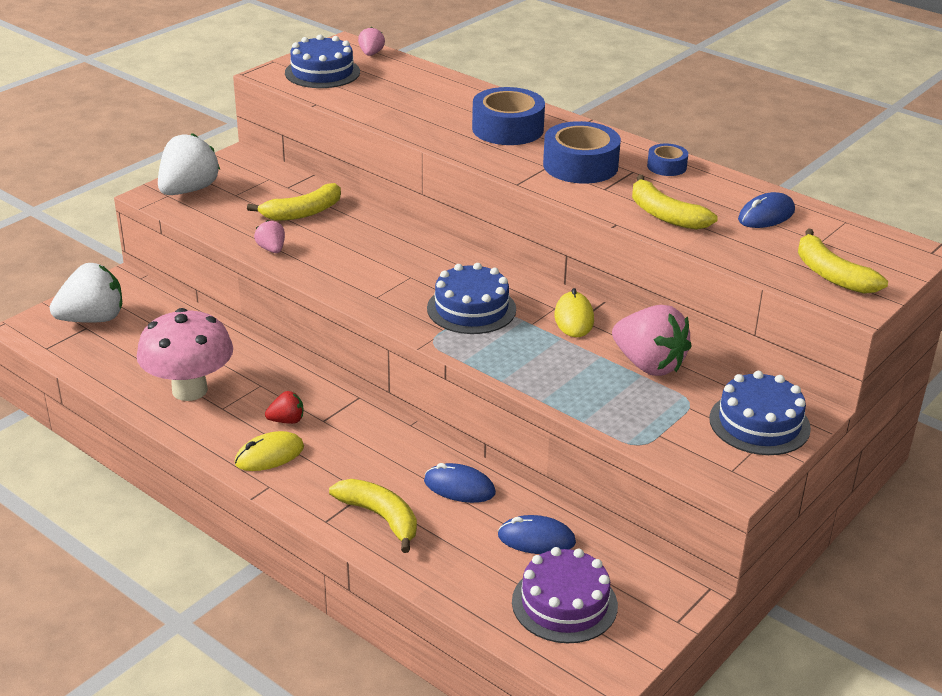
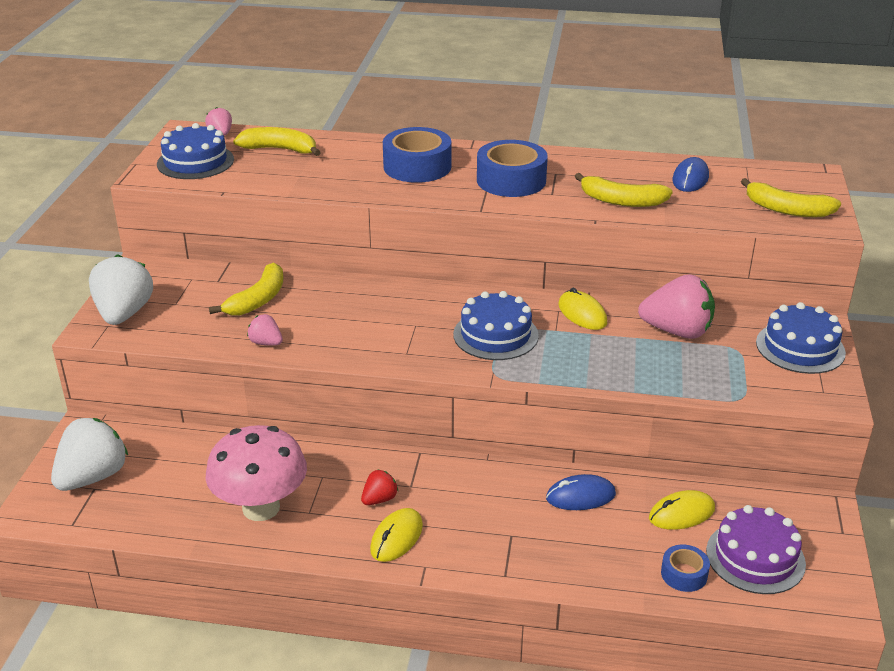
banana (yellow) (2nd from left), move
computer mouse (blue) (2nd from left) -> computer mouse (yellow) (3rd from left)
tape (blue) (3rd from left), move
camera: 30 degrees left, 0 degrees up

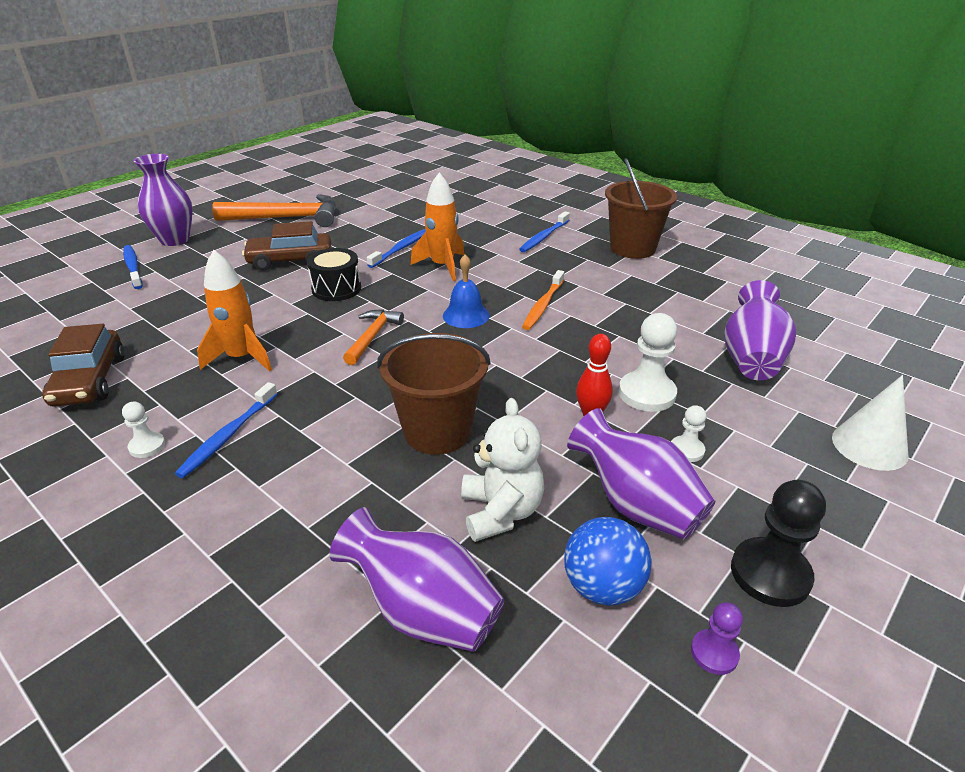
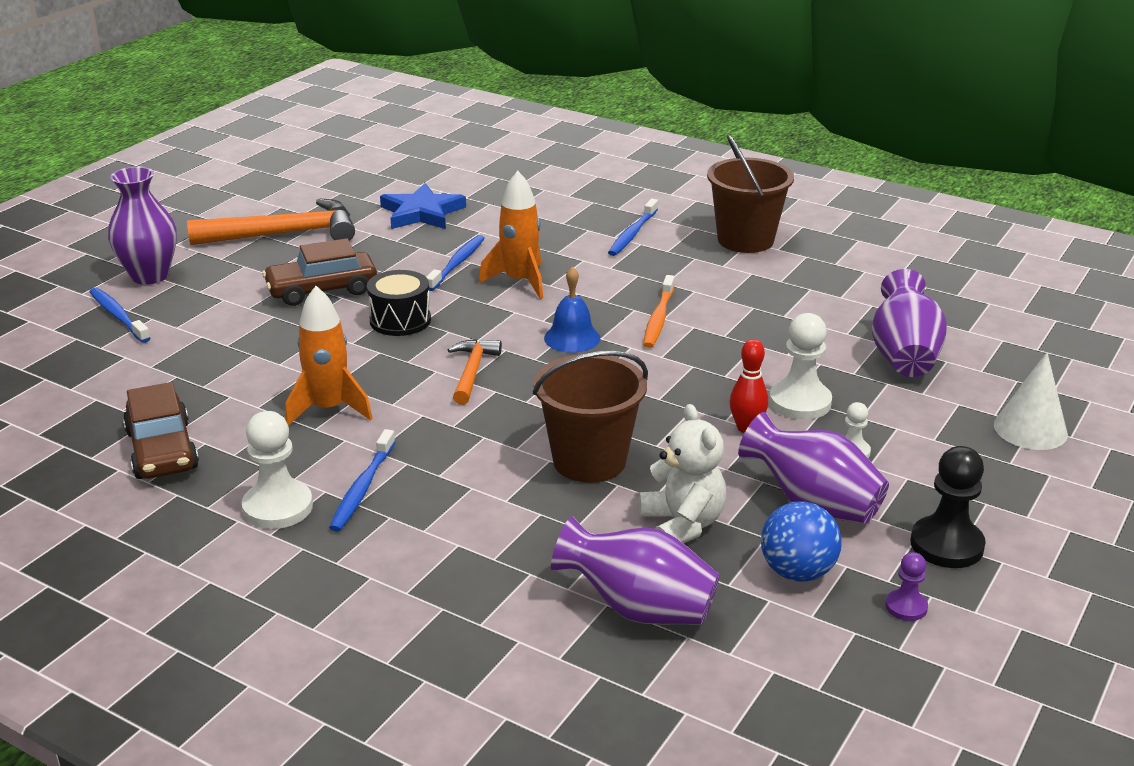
game pawn (white) (1st from left), x1.84
none -> star (blue)
camera: 10 degrees left, 5 degrees down

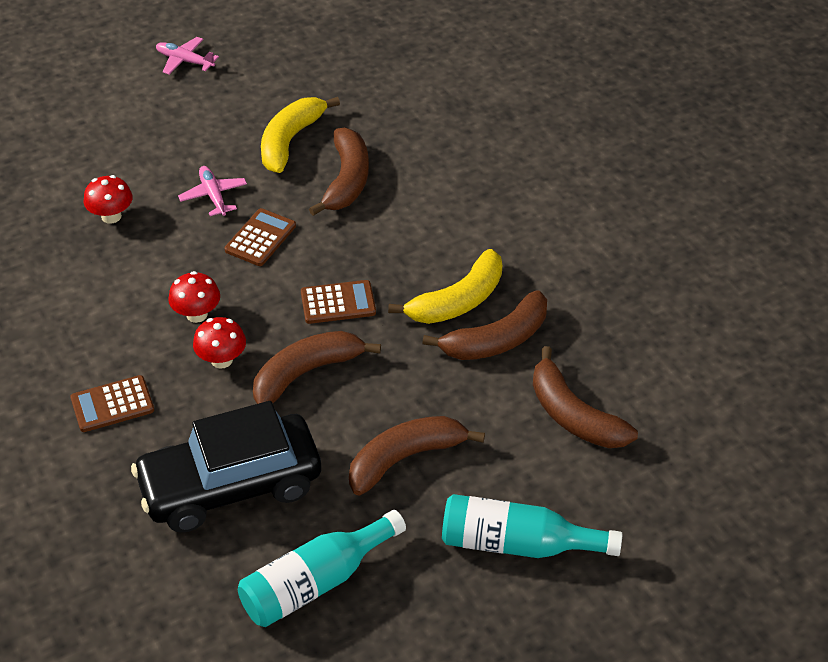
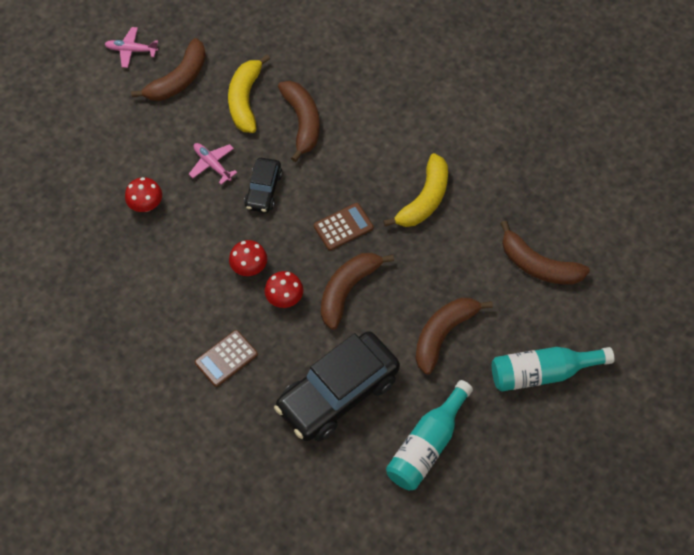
banana (brown) (4th from left in the first image) -> banana (brown) (1st from left), move
calculator (brown) (2nd from left) -> car (jet-black) (1st from left)
camera: 20 degrees left, 15 degrees up

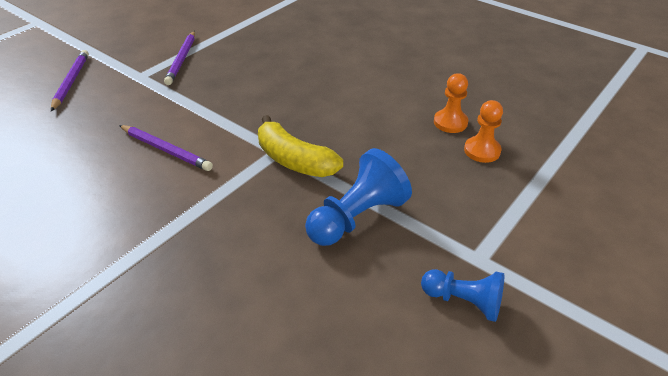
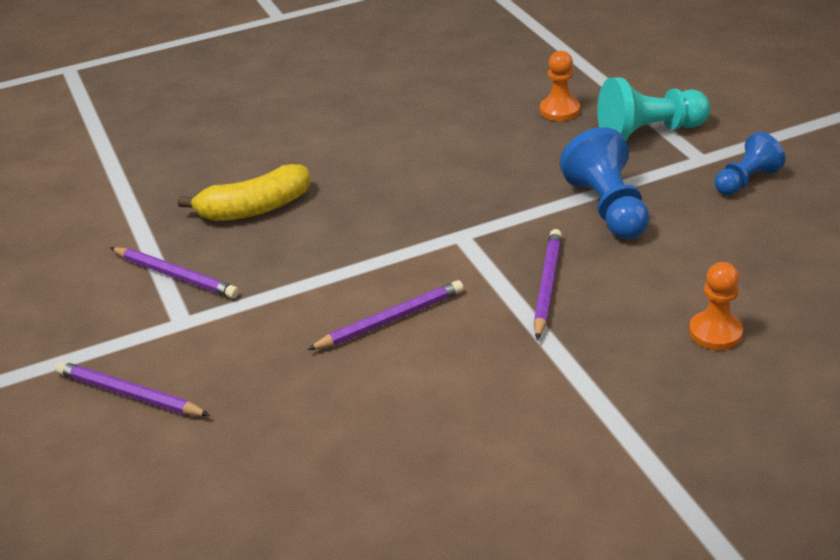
banana (yellow), move
none -> wooden pencil (royal purple) (4th from left)
none -> game pawn (turquoise)
game pawn (orange-coloured) (1st from left in the first image) -> game pawn (orange-coloured) (2nd from left), move
camera: 60 degrees left, 5 degrees down

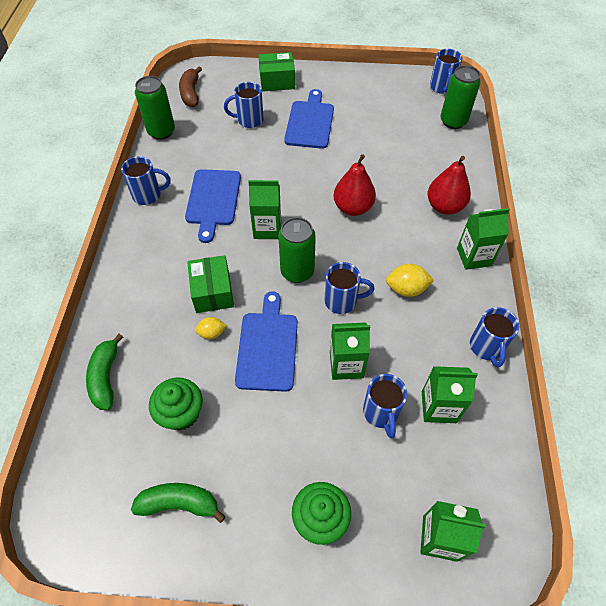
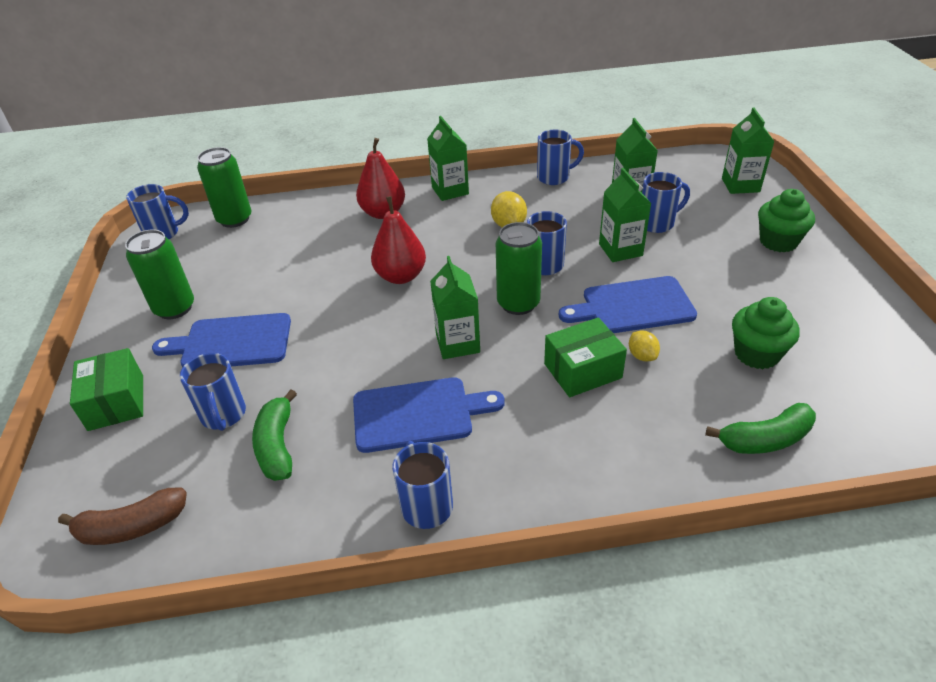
soda can (leaf-green) (1st from left), move
banana (leaf-green) (2nd from left in the first image) -> banana (leaf-green) (1st from left), move
camera: 100 degrees left, 15 degrees down

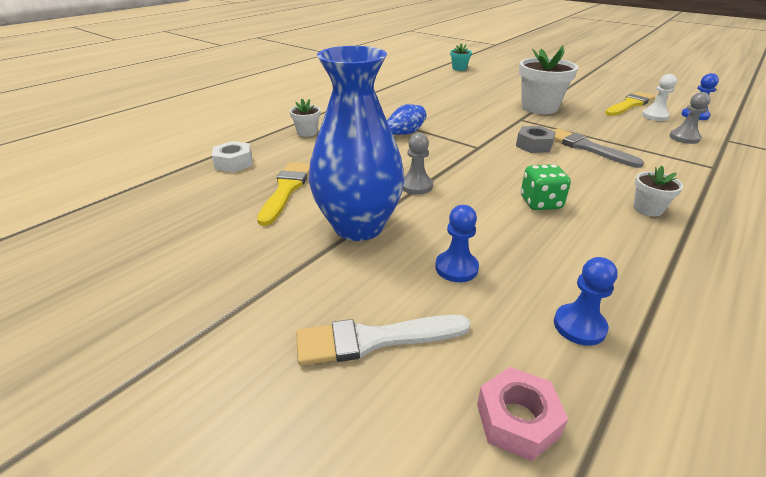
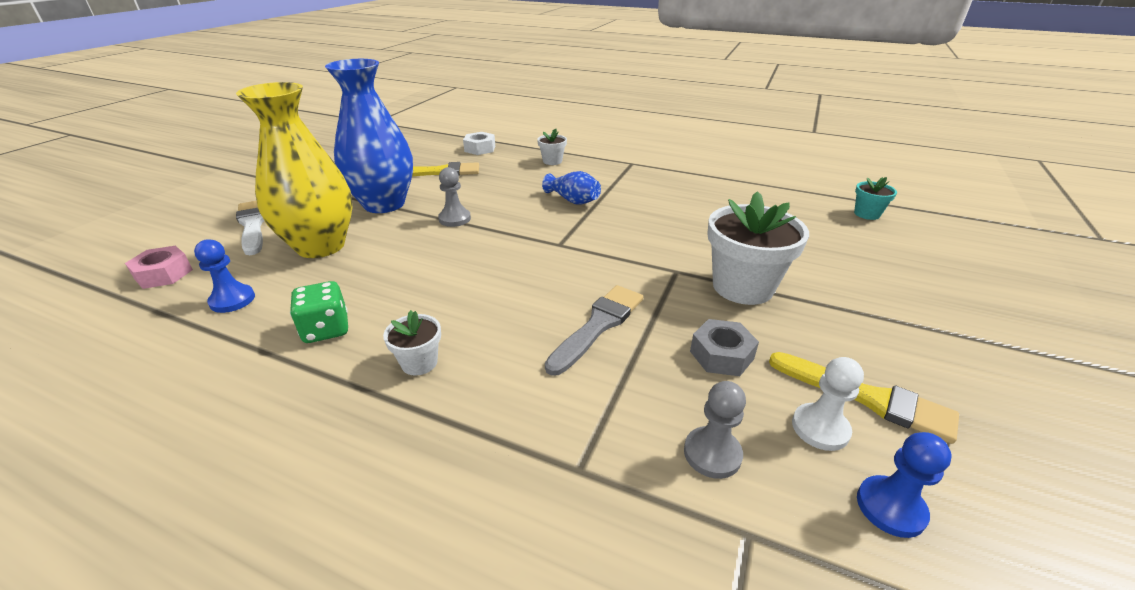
game pawn (blue) (1st from left) -> flower vase (yellow)
dice (leaf-green), move
nut (ash-grey), move
camera: 75 degrees right, 0 degrees up

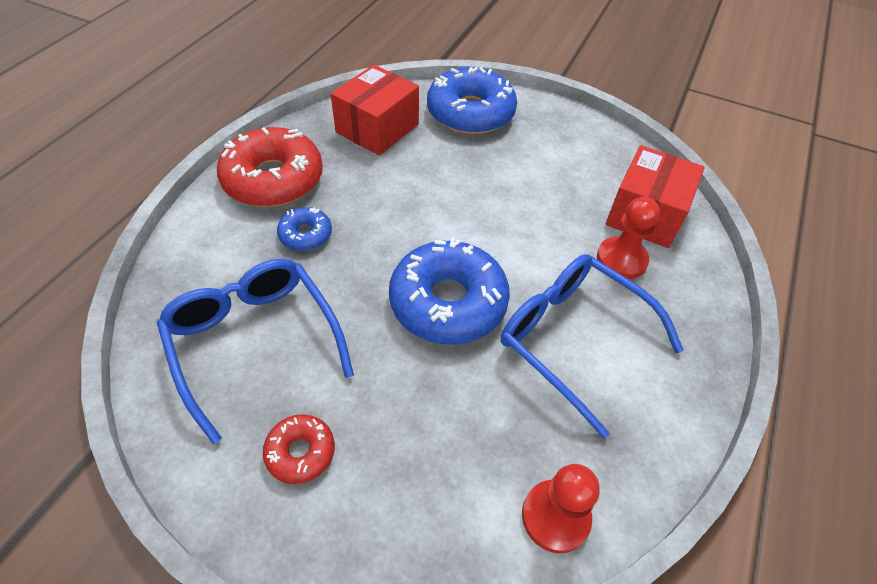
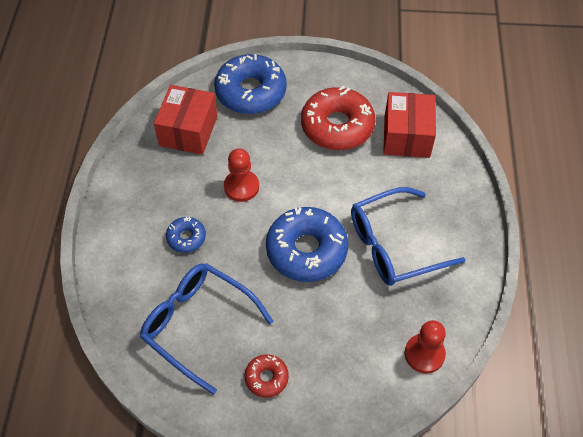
game pawn (scarlet) (2nd from left in the first image) -> game pawn (scarlet) (1st from left), move
doughnut (scarlet) (1st from left in the first image) -> doughnut (scarlet) (2nd from left), move
glasses (blue) (2nd from left), 45 degrees counterclockwise
camera: 20 degrees left, 5 degrees up

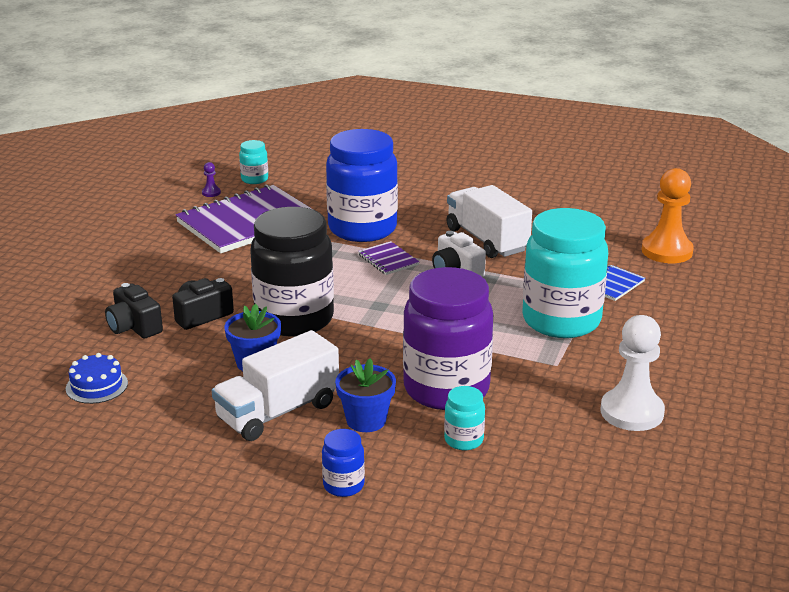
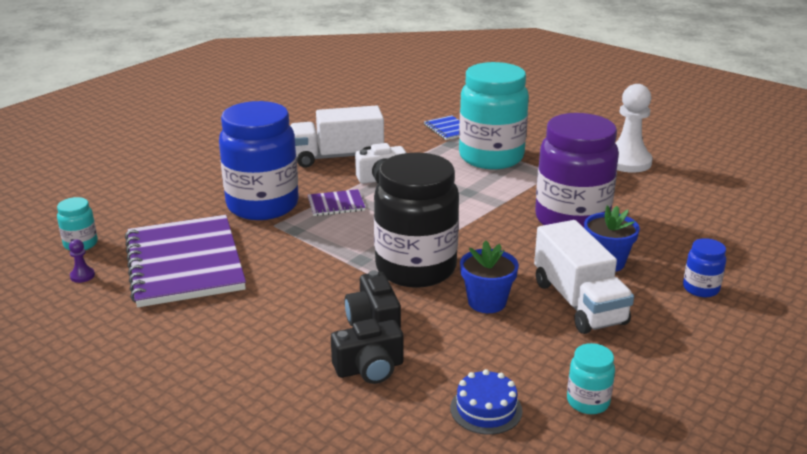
preserve jar (turquoise) (2nd from left in the first image) -> preserve jar (turquoise) (3rd from left), move
game pawn (orange-coloured) -> none
camera: 70 degrees left, 0 degrees up

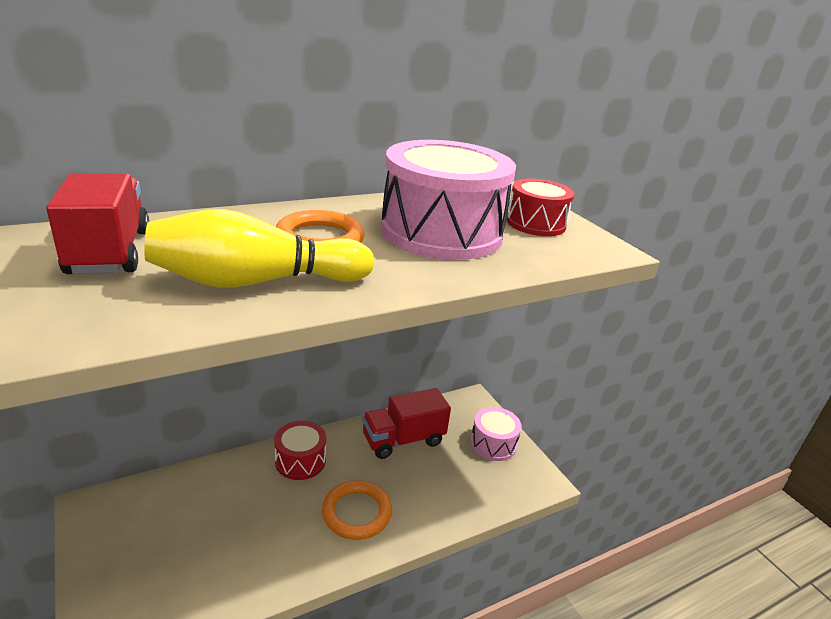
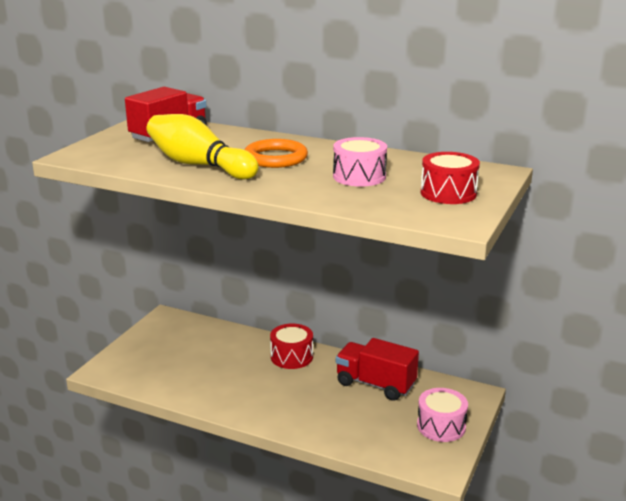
drum (rosy) (1st from left), x0.52
hoop (orange-coloured) (2nd from left) -> none
camera: 55 degrees right, 5 degrees down

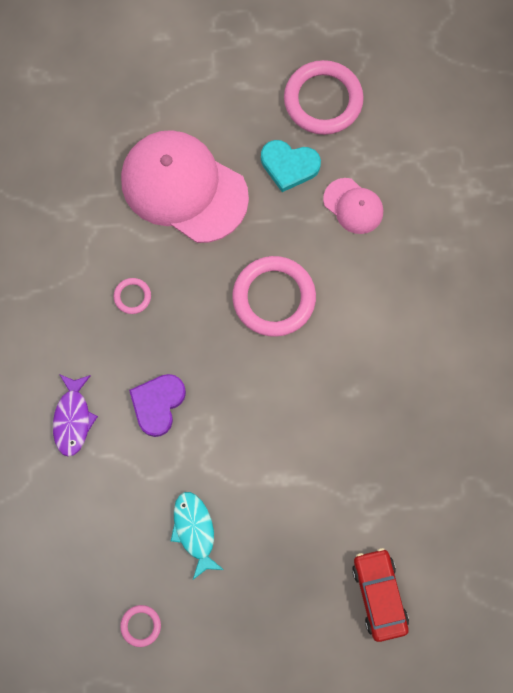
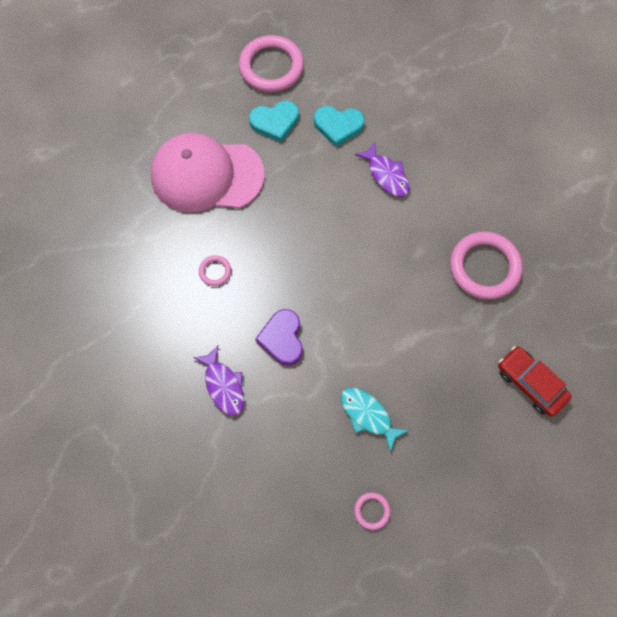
baseball cap (rosy) (2nd from left) -> love heart (turquoise) (2nd from left)
none -> toy fish (royal purple) (2nd from left)
hoop (rosy) (3rd from left in the first image) -> hoop (rosy) (4th from left), move
camera: 30 degrees left, 5 degrees down

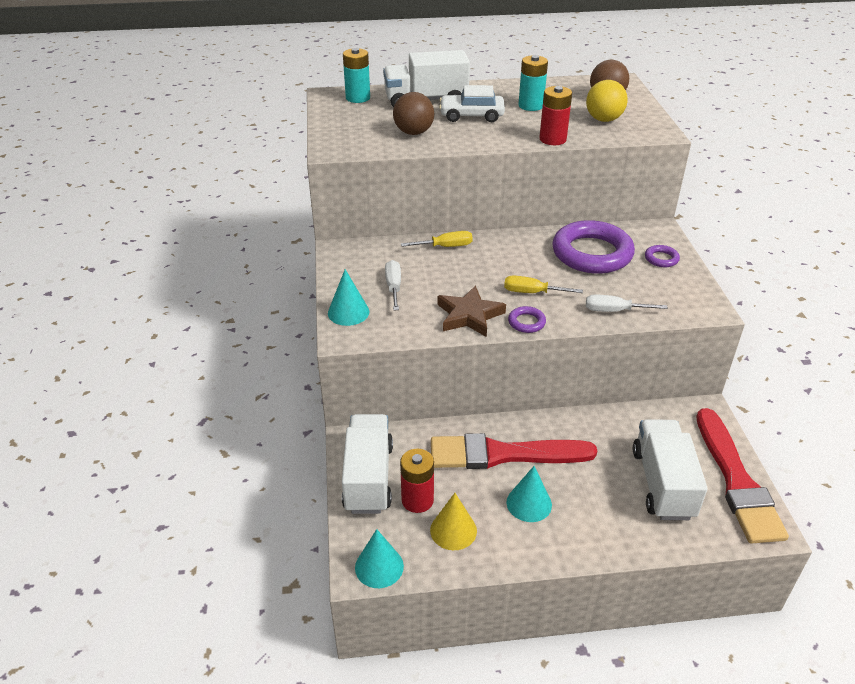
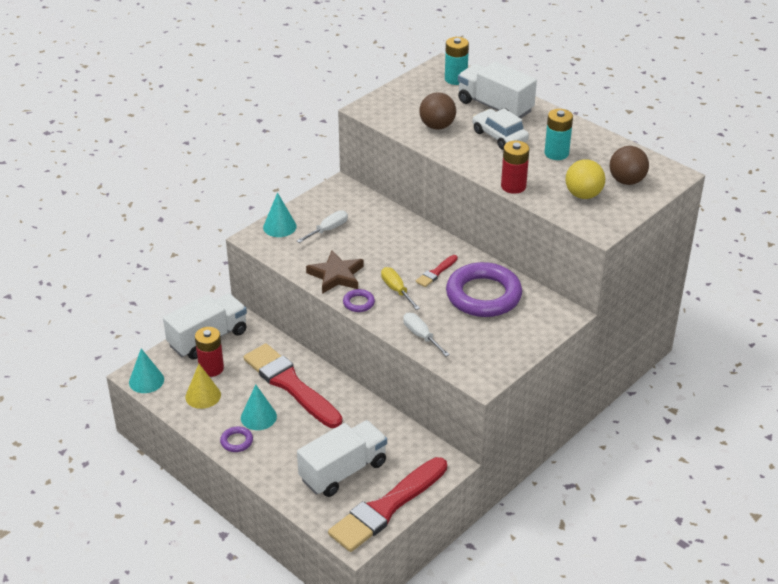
hoop (royal purple) (3rd from left in the first image) -> hoop (royal purple) (1st from left), move
none -> paint brush (scarlet) (3rd from left)
hand screwdriver (yellow) (1st from left) -> none
camera: 50 degrees right, 0 degrees up

